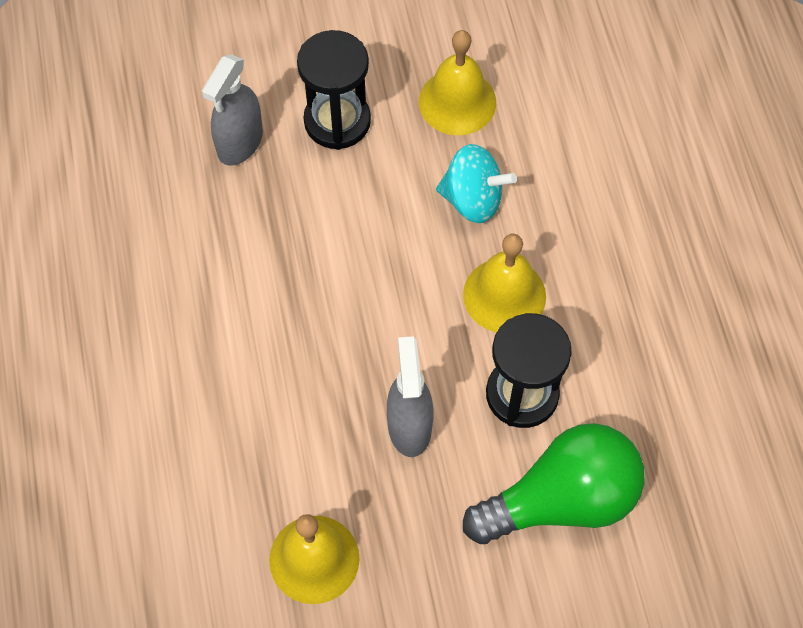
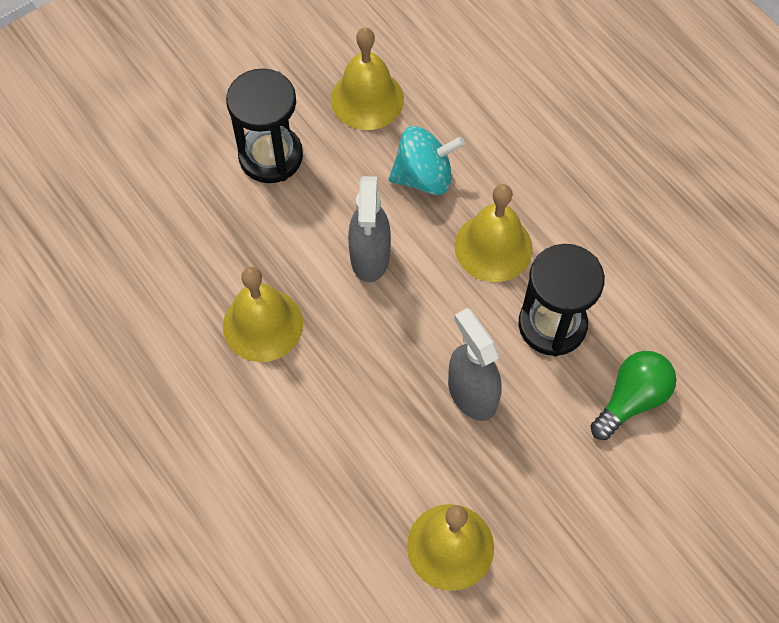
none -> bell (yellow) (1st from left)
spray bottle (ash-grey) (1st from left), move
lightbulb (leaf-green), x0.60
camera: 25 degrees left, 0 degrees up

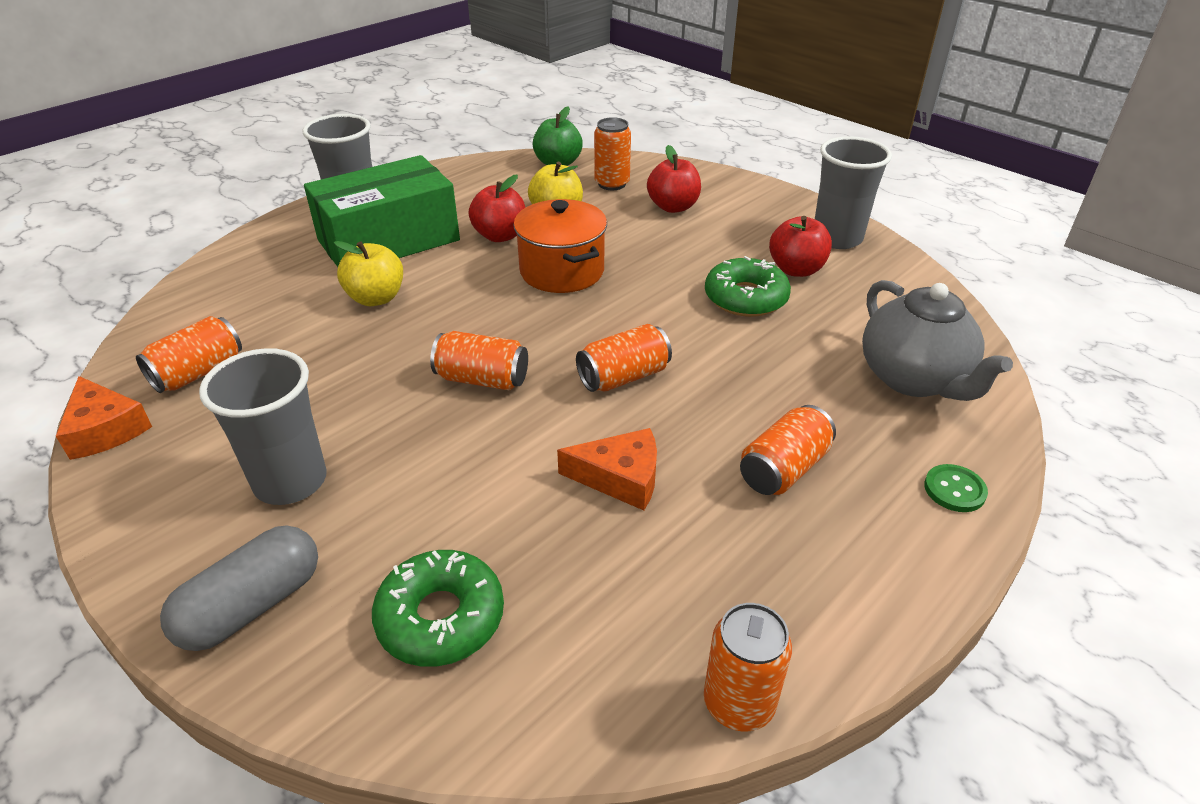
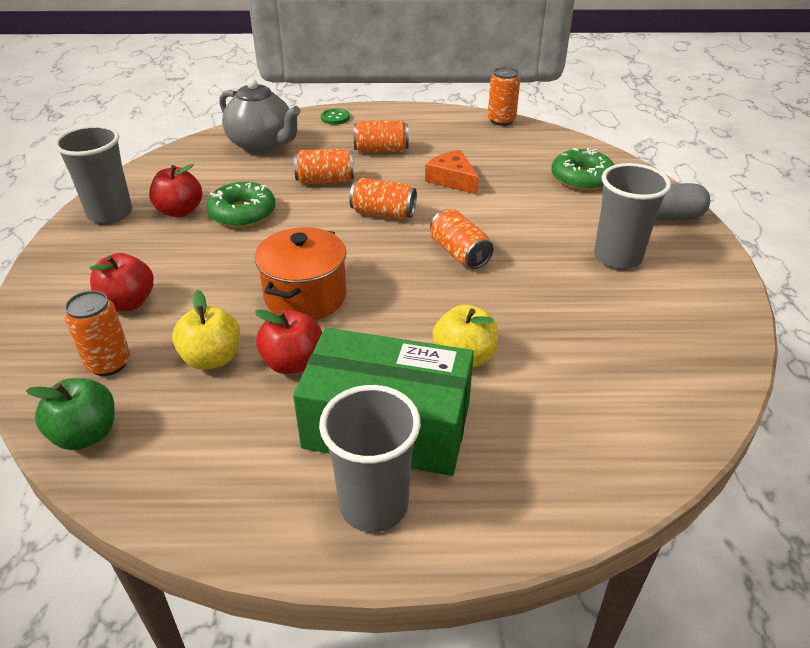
china teapot (ash-grey), 105 degrees clockwise
soda can (orange-coloured) (1st from left in the first image) -> soda can (orange-coloured) (2nd from left), move
piece of cheese (orange-coloured) (1st from left) -> none
camera: 135 degrees left, 0 degrees up

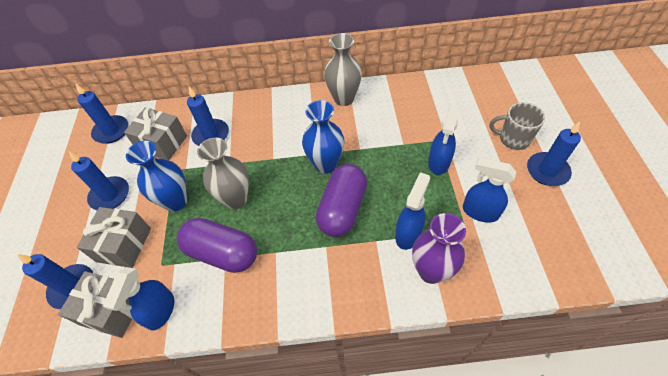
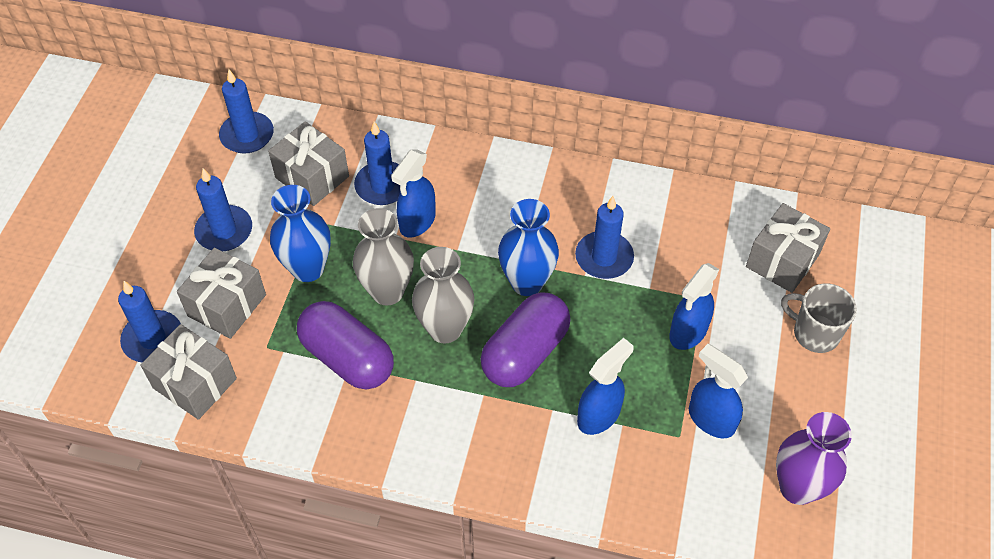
spray bottle (blue) (1st from left), move
flower vase (ash-grey) (2nd from left), move
wax candle (blue) (5th from left), move
none -> wrapped gift (ash-grey) (4th from left)
flower vase (royal purple), move
camera: 15 degrees right, 0 degrees up

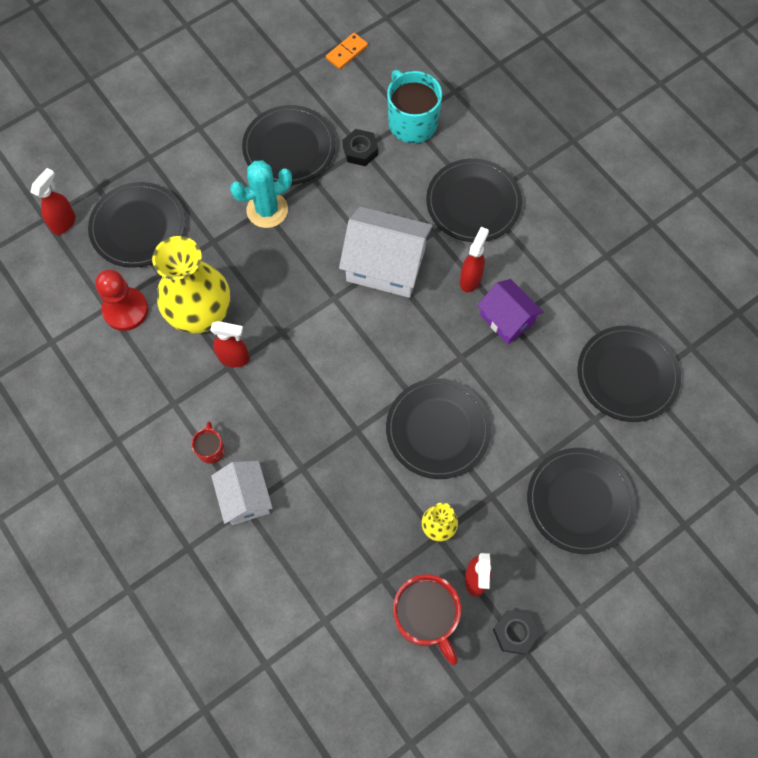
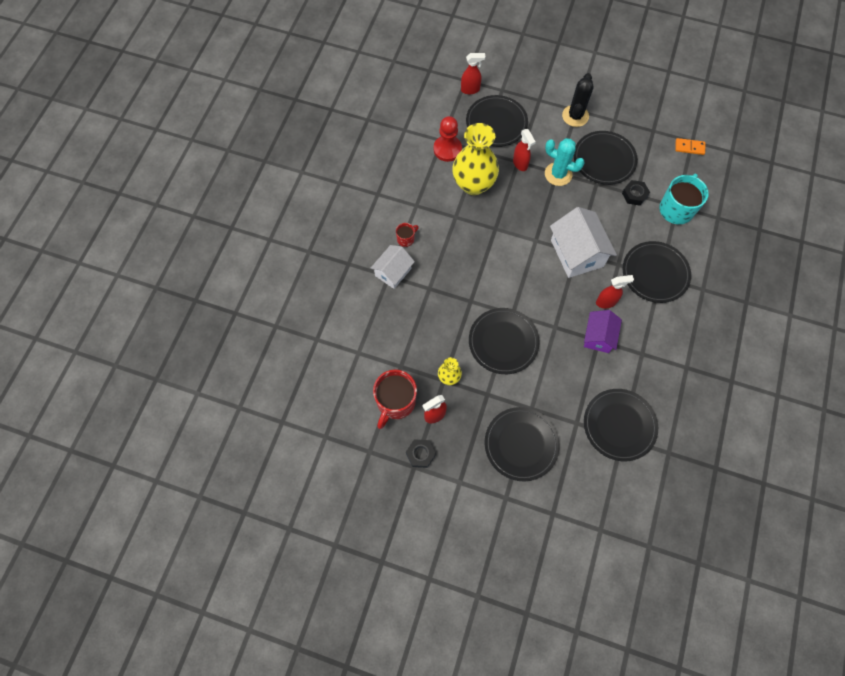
spray bottle (scarlet) (2nd from left in the first image) -> spray bottle (scarlet) (3rd from left), move
none -> cactus (jet-black)
camera: 55 degrees right, 0 degrees up

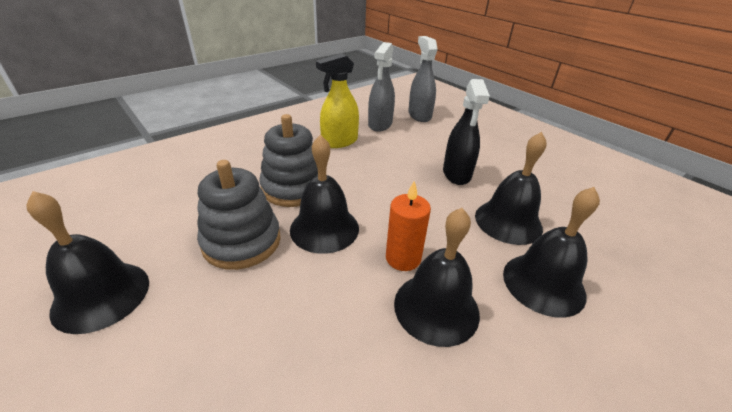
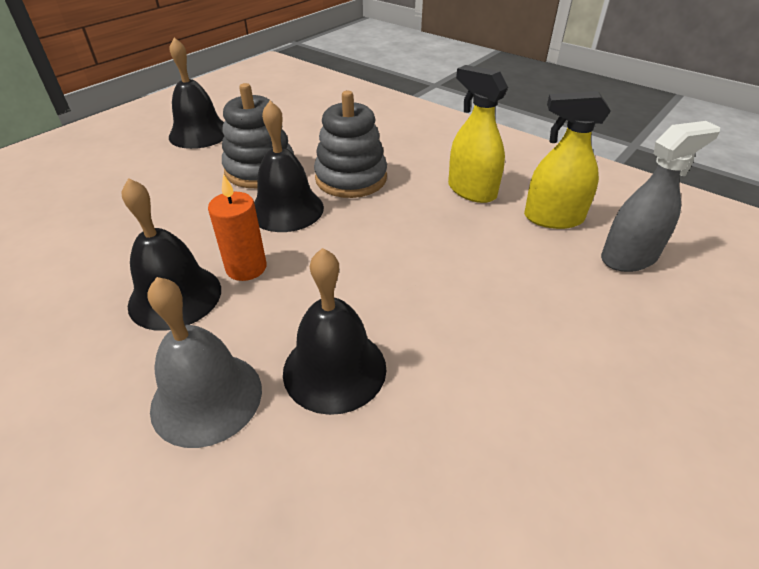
bell (jet-black) (5th from left) -> bell (ash-grey)
spray bottle (ash-grey) (1st from left) -> spray bottle (yellow) (2nd from left)
spray bottle (jet-black) -> none
camera: 80 degrees right, 5 degrees up

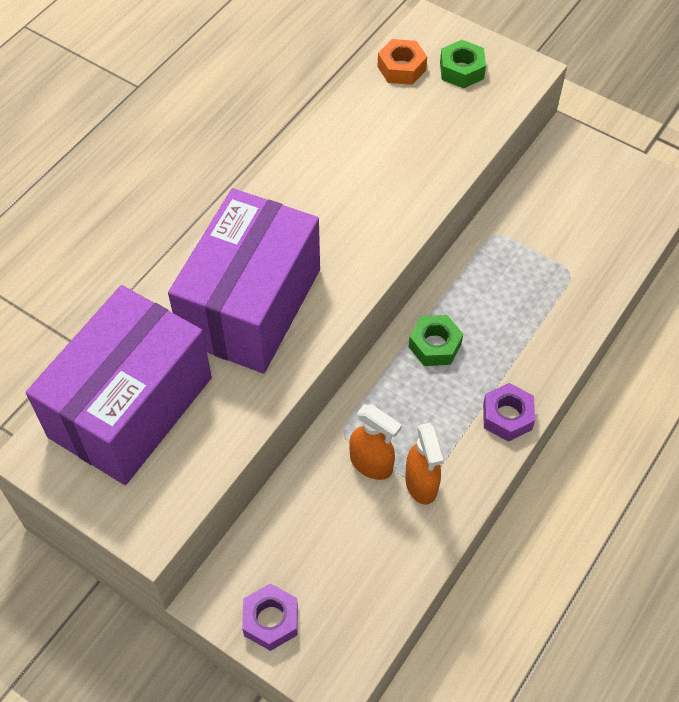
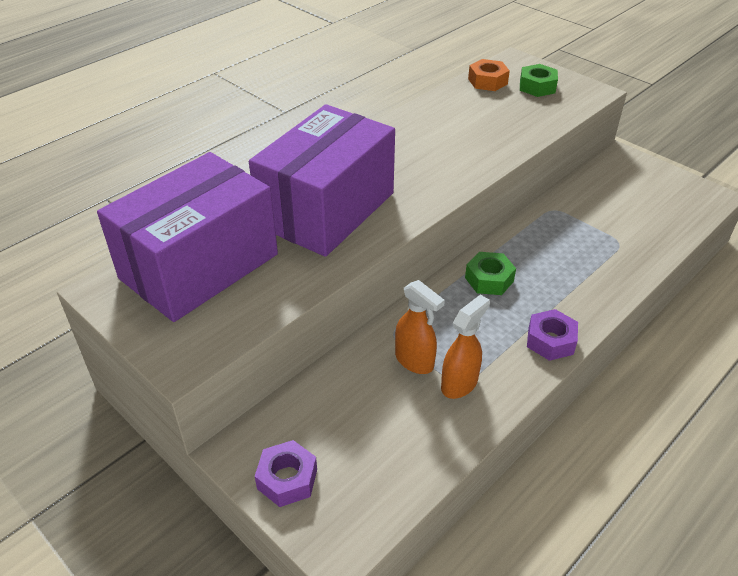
spray bottle (orange-coloured) (2nd from left), 135 degrees counterclockwise
camera: 10 degrees right, 15 degrees down

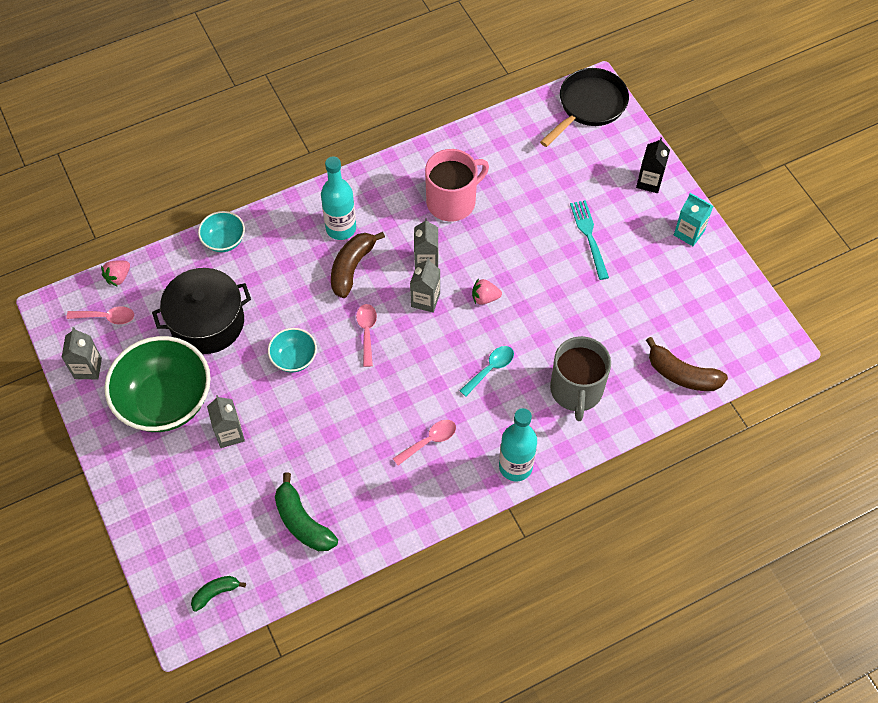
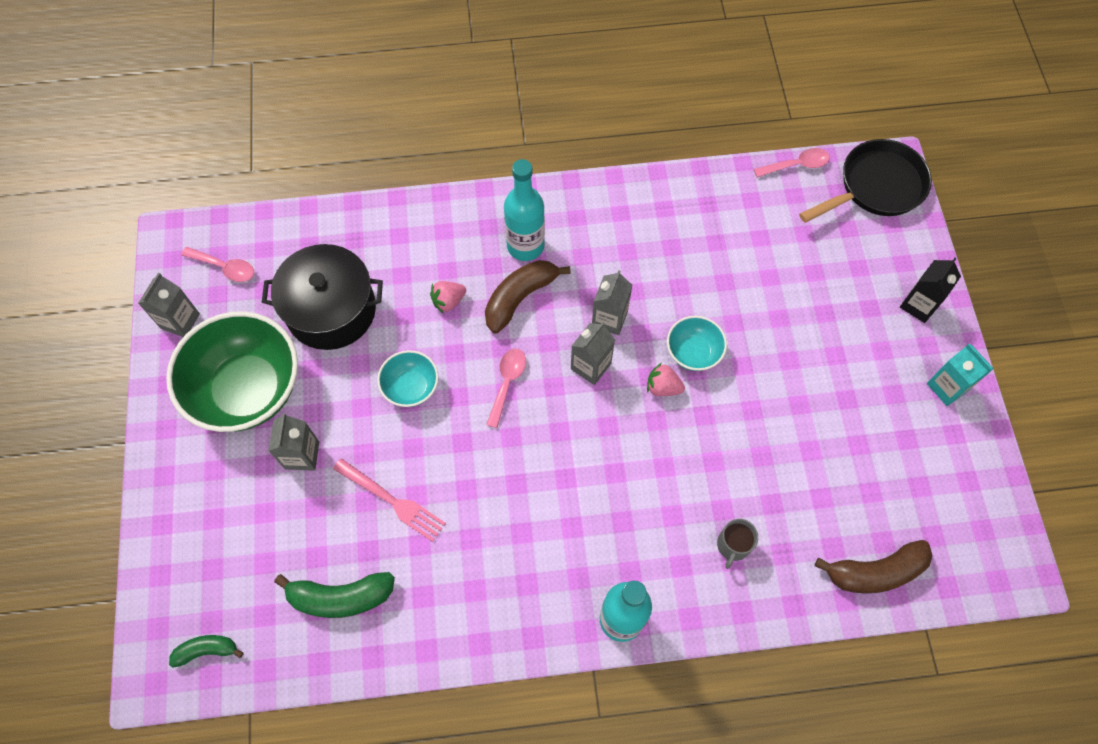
banana (leaf-green) (2nd from left), 75 degrees counterclockwise
none -> fork (rosy)
strawberry (rosy) (1st from left), move
serving bowl (turquoise) (1st from left in the first image) -> serving bowl (turquoise) (2nd from left), move
tea mug (ash-grey), x0.48
spoon (rosy) (3rd from left), move
banana (brown) (2nd from left), 60 degrees counterclockwise
tea mug (rosy) -> none
spoon (turquoise) -> none
fork (turquoise) -> none
camera: 20 degrees right, 5 degrees up

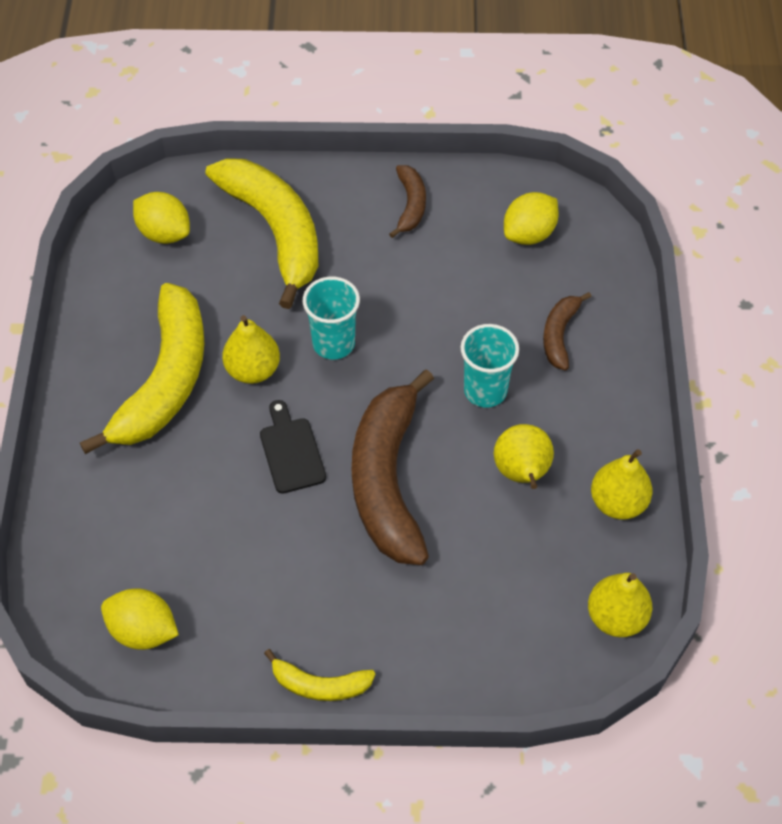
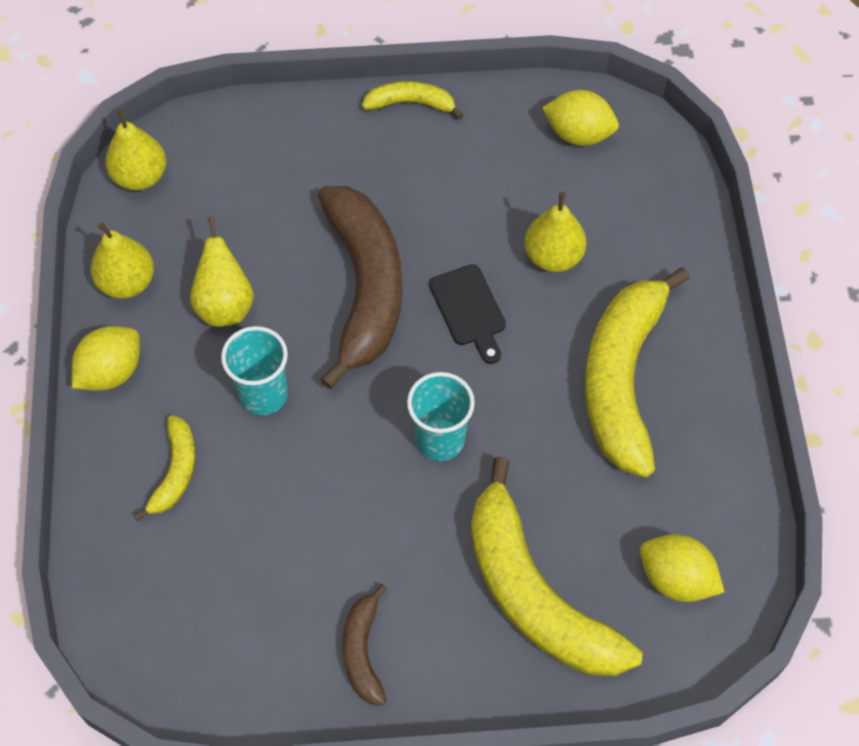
lemon (yellow) (3rd from left in the first image) -> lemon (yellow) (1st from left), move
banana (brown) (3rd from left) -> banana (yellow) (1st from left)
toy pear (yellow) (1st from left in the first image) -> toy pear (yellow) (4th from left), move
camera: 175 degrees right, 5 degrees up

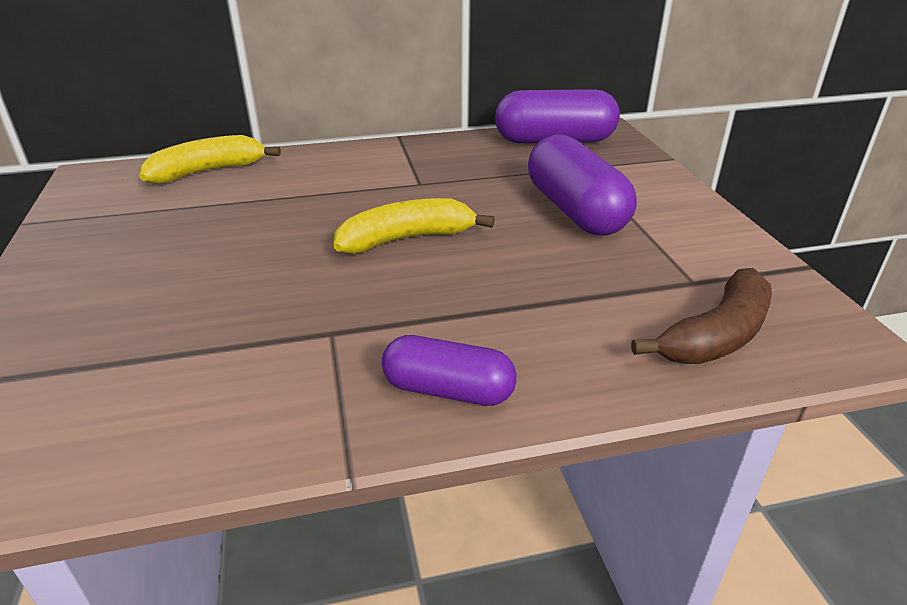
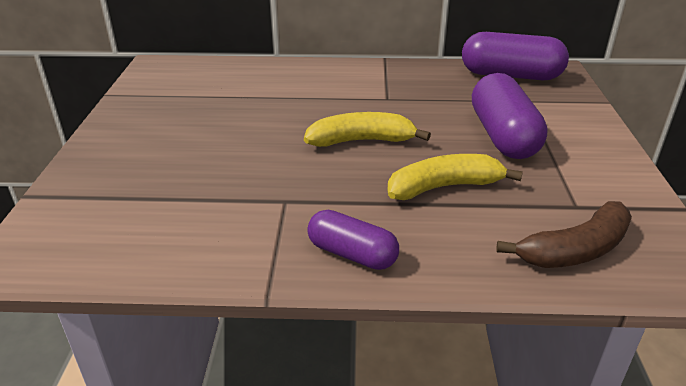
banana (yellow) (1st from left in the first image) -> banana (yellow) (2nd from left), move
camera: 15 degrees right, 0 degrees up

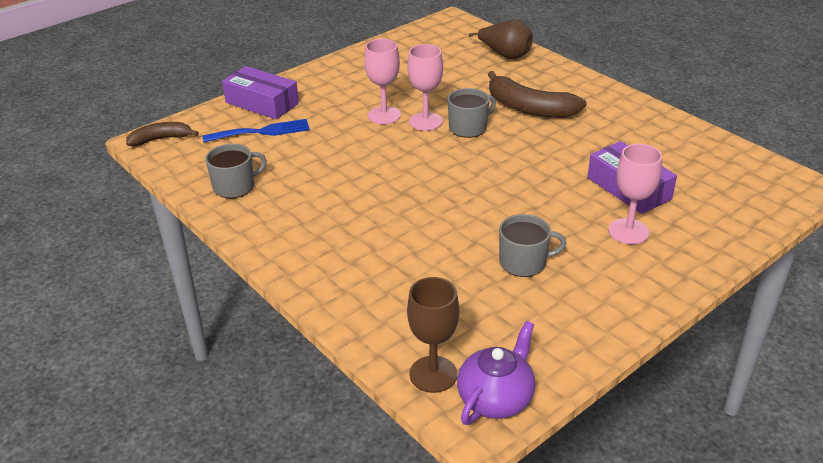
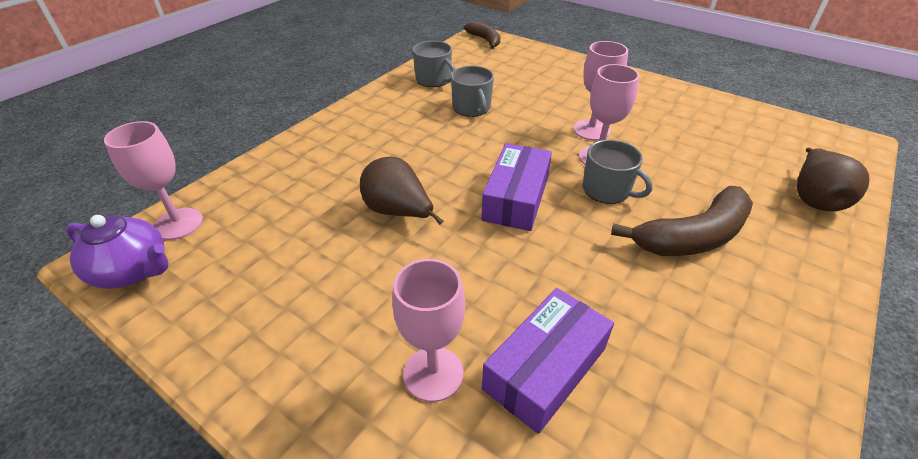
chalice (brown) -> chalice (rosy) (1st from left)
none -> toy pear (brown) (1st from left)
tea mug (ash-grey) (3rd from left in the first image) -> tea mug (ash-grey) (2nd from left), move
package (royal purple) (1st from left), move
banana (brown) (2nd from left), 135 degrees counterclockwise
fork (blue) -> none
camera: 75 degrees right, 5 degrees up

